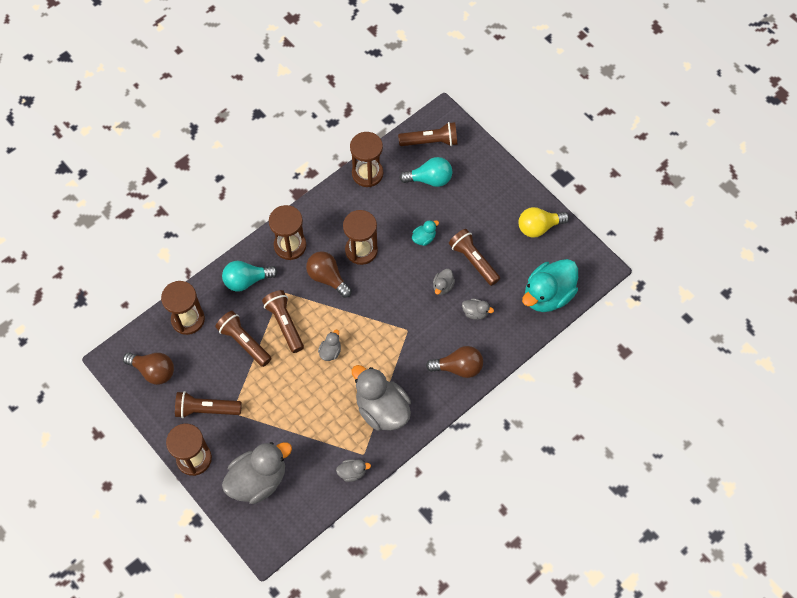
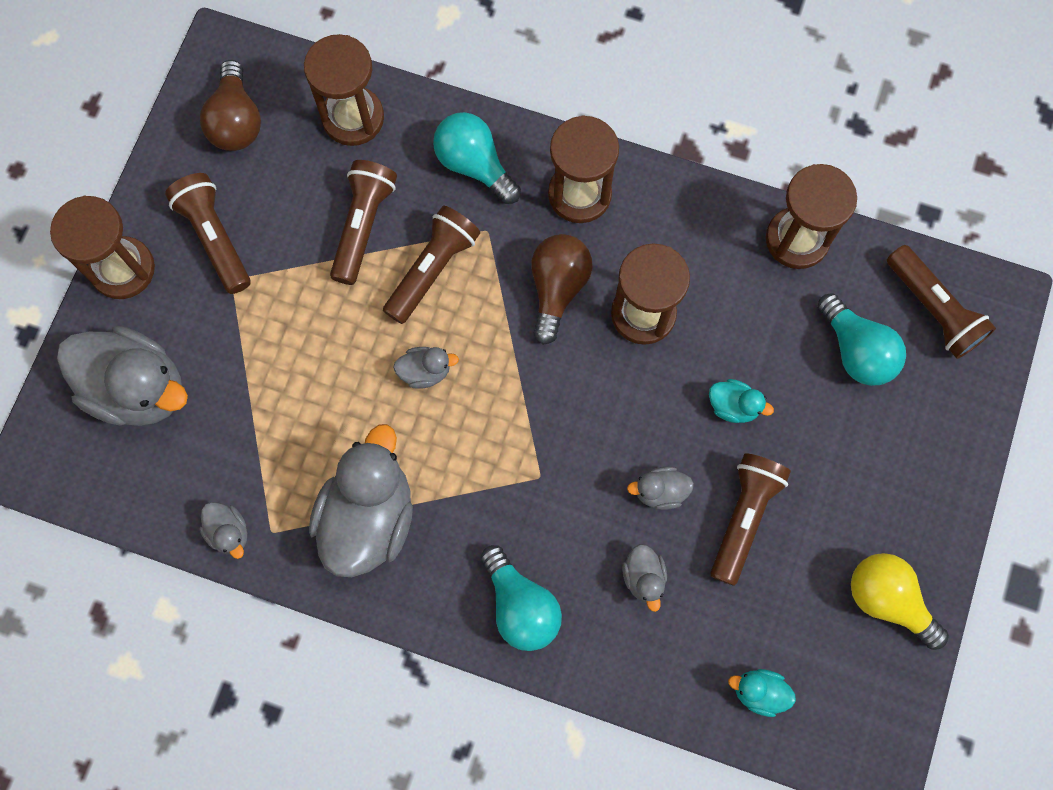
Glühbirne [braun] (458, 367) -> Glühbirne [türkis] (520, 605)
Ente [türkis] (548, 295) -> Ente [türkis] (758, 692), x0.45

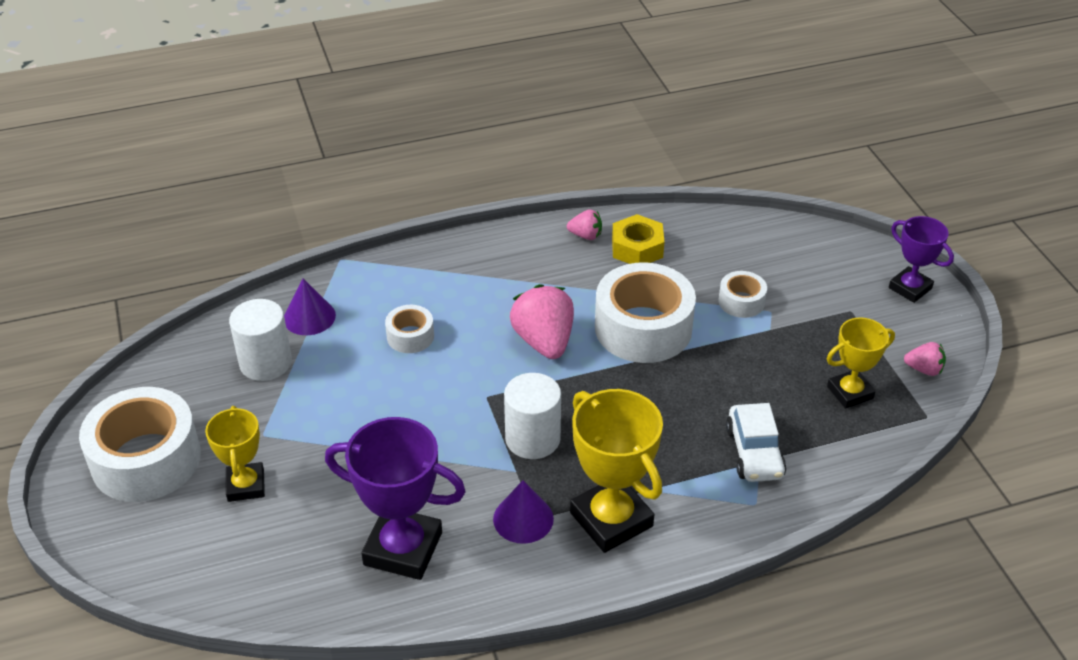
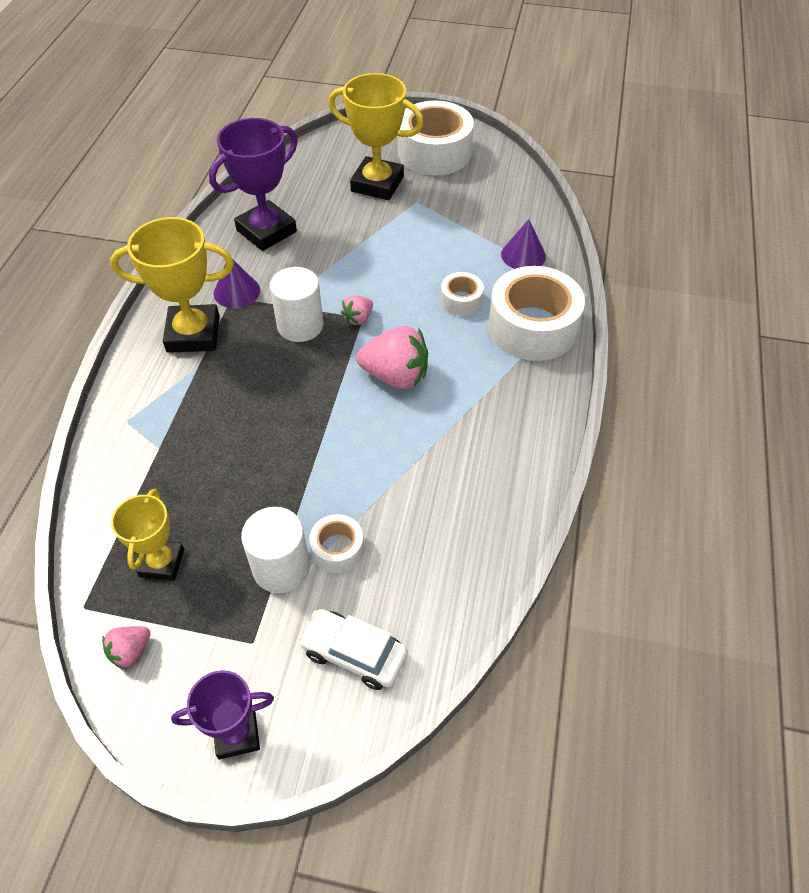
Pokal [gelb] (246, 485) -> Pokal [gelb] (377, 184), x1.64
Vollzylinder [weiß] (265, 362) -> Vollzylinder [weiß] (281, 567), move
Erdbeere [rosa] (585, 235) -> Erdbeere [rosa] (358, 318), move
Klebeband [weiß] (643, 328) -> Klebeband [weiß] (532, 327), move
Sechskantmutter [gelb] (637, 248) -> none
Auto [weiß] (754, 452) -> Auto [weiß] (354, 654), move

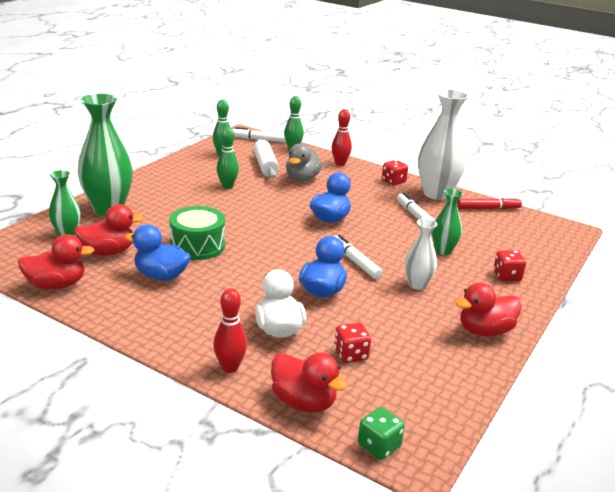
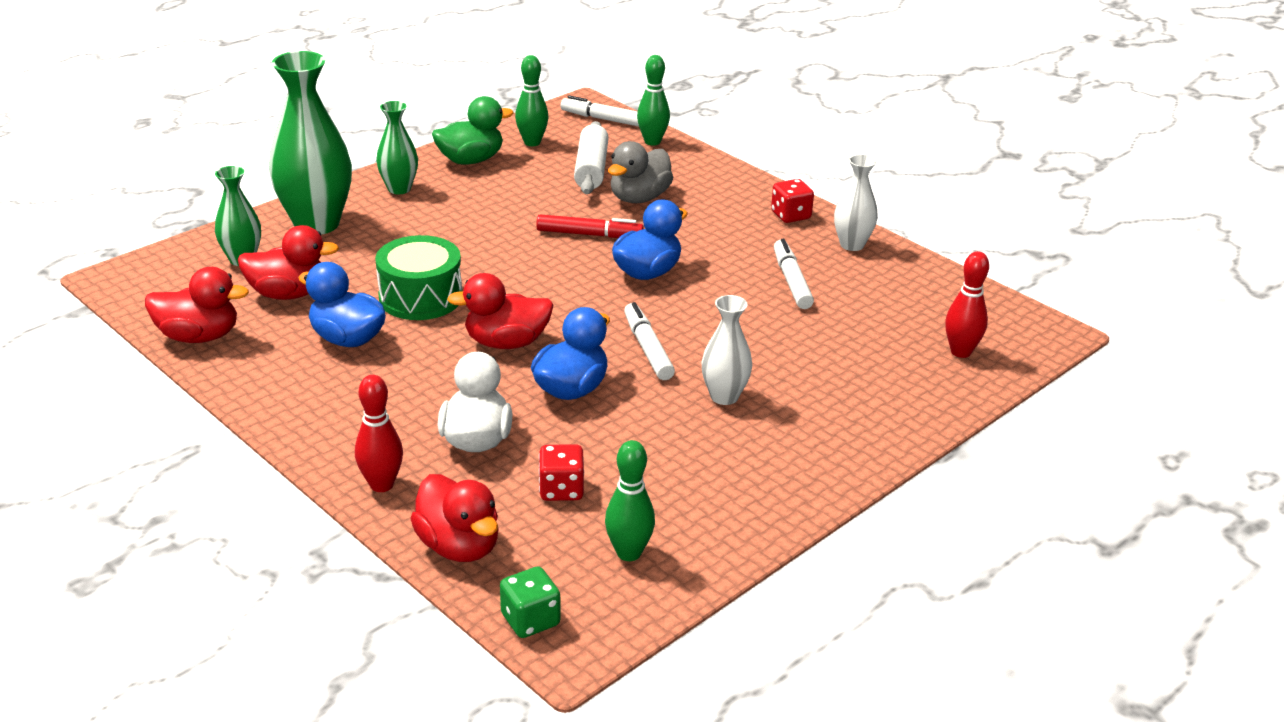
Bowlingkegel [grün] (227, 186) -> Bowlingkegel [grün] (629, 553), move
Bowlingkegel [rot] (340, 163) -> Bowlingkegel [rot] (960, 352), move
Vase [weiß] (436, 194) -> Vase [weiß] (852, 245), x0.54
Vase [grün] (443, 250) -> Vase [grün] (399, 189), move
Ente [rot] (484, 331) -> Ente [rot] (506, 343), move
Filzstift [rot] (488, 208) -> Filzstift [rot] (589, 234), move
Spielwürfel [rot] (507, 276) -> none
none -> Ente [grün] (471, 160)

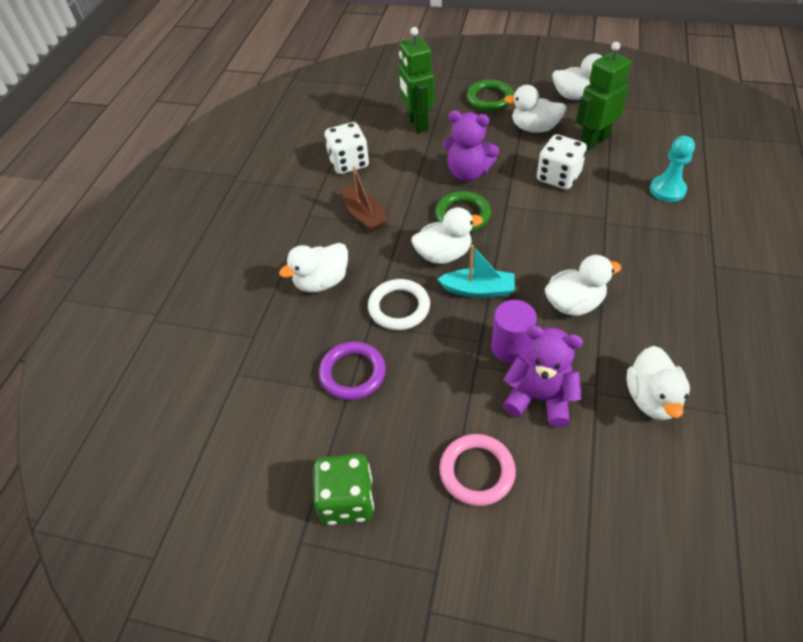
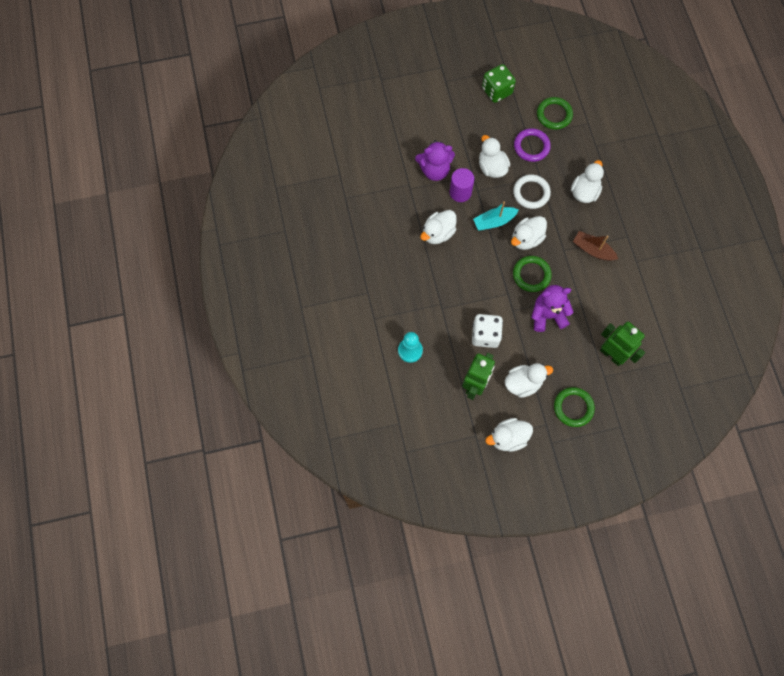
Spielwürfel [weiß] (349, 163) -> none
Ring [rosa] (477, 471) -> none
Ente [weiß] (651, 398) -> Ente [weiß] (491, 167), move
none -> Ring [grün] (554, 115)

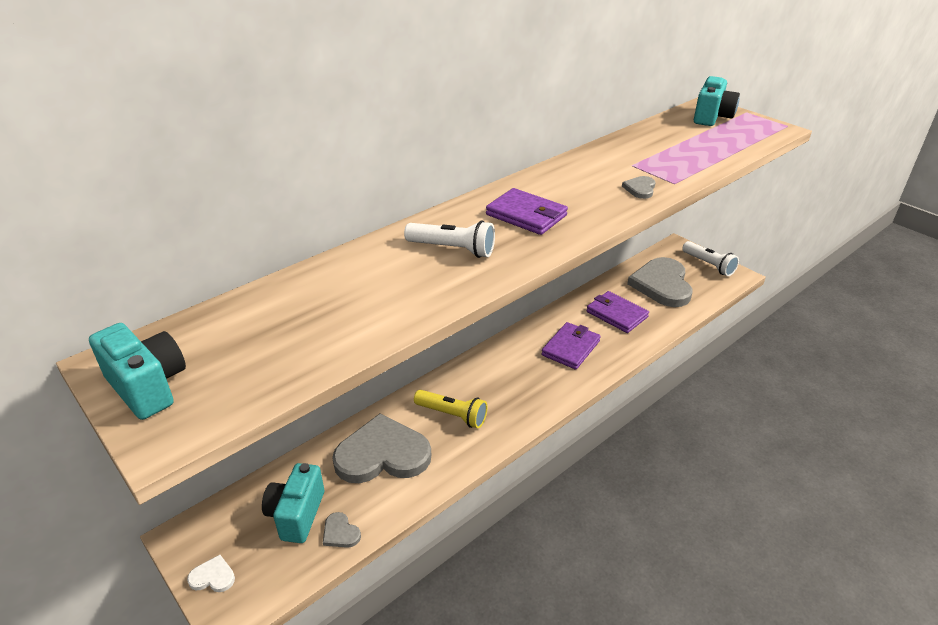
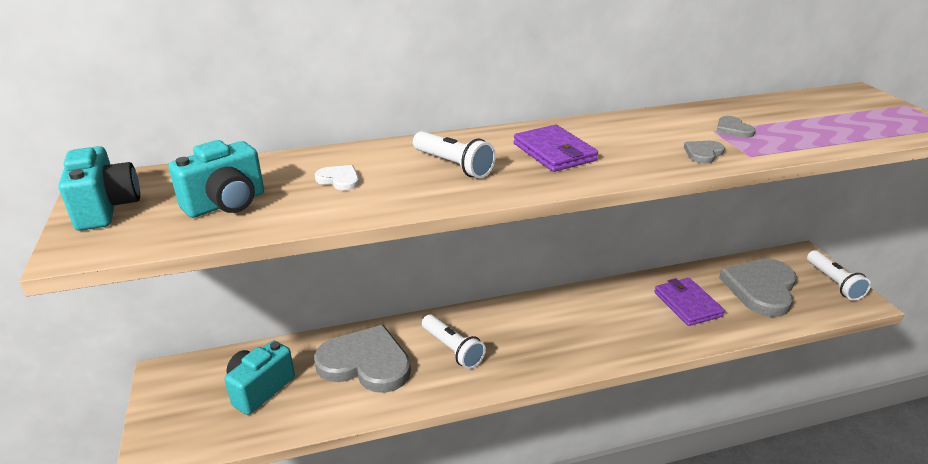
Herz [weiß] (213, 577) -> Herz [weiß] (339, 179), move
Herz [grau] (340, 532) -> Herz [grau] (733, 129), move
Taschenlampe [gelb] (452, 415) -> Taschenlampe [weiß] (452, 349)
Geldbörse [lila] (571, 348) -> none
Kamera [türkis] (712, 117) -> Kamera [türkis] (226, 204), move

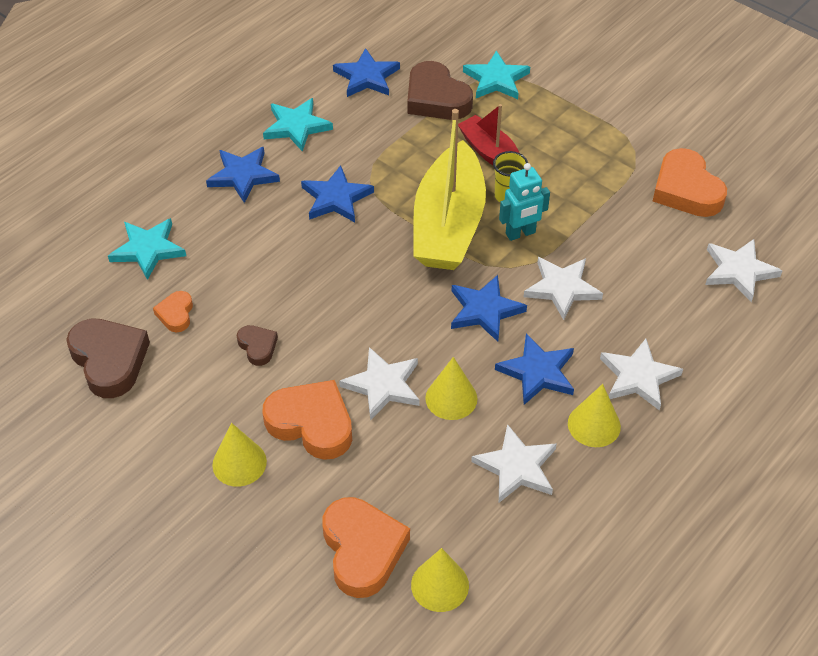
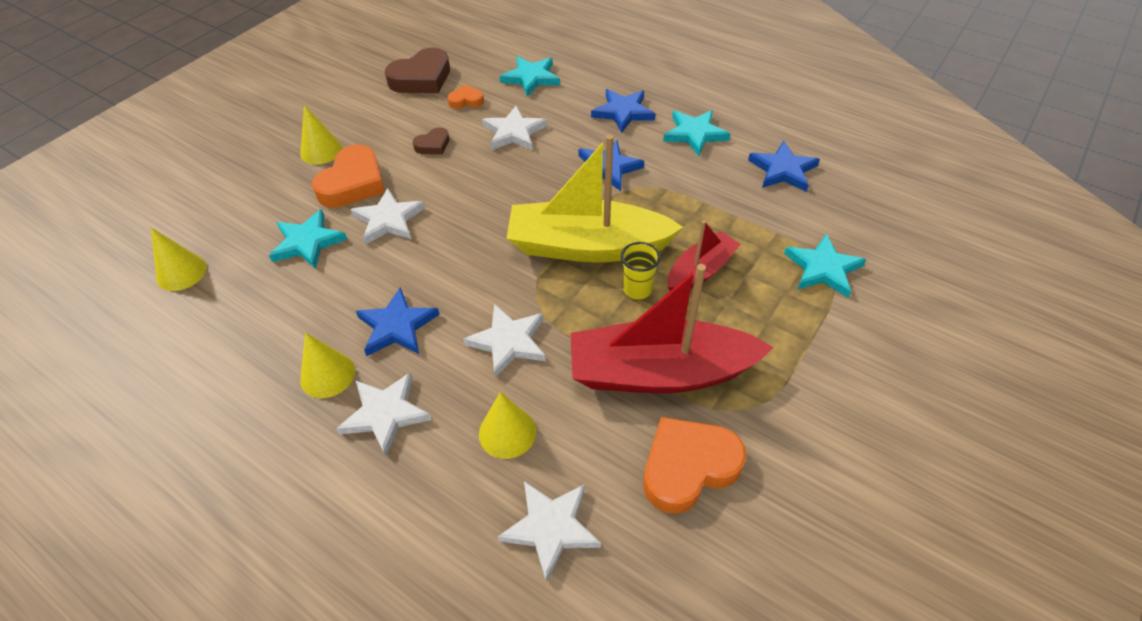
Herz [orange] (362, 550) -> none
Herz [braun] (436, 98) -> none
Kegel [gelb] (451, 398) -> Kegel [gelb] (507, 432), move
Stern [blau] (484, 310) -> none
Stern [weiß] (516, 467) -> Stern [weiß] (514, 132), move
Roboter [türkis] (520, 233) -> none
none -> Stern [türkis] (307, 242)
none -> Boot [rot] (660, 372)

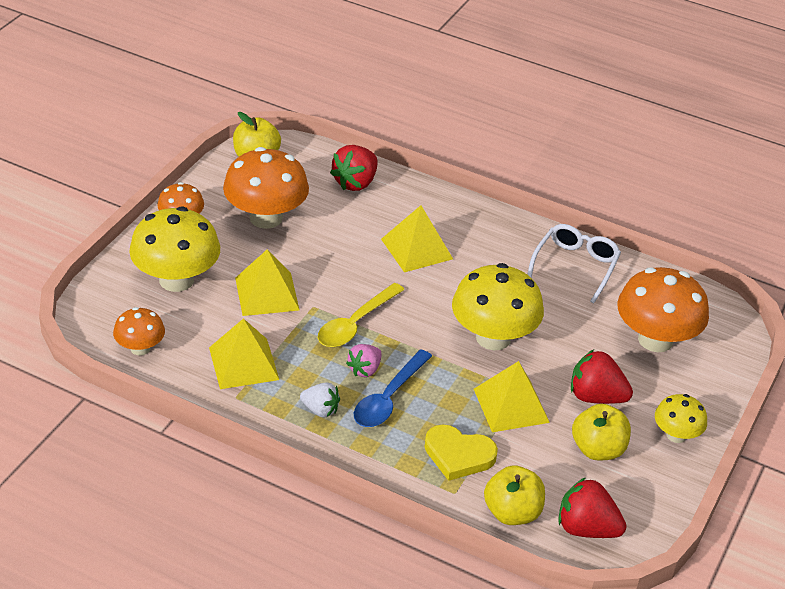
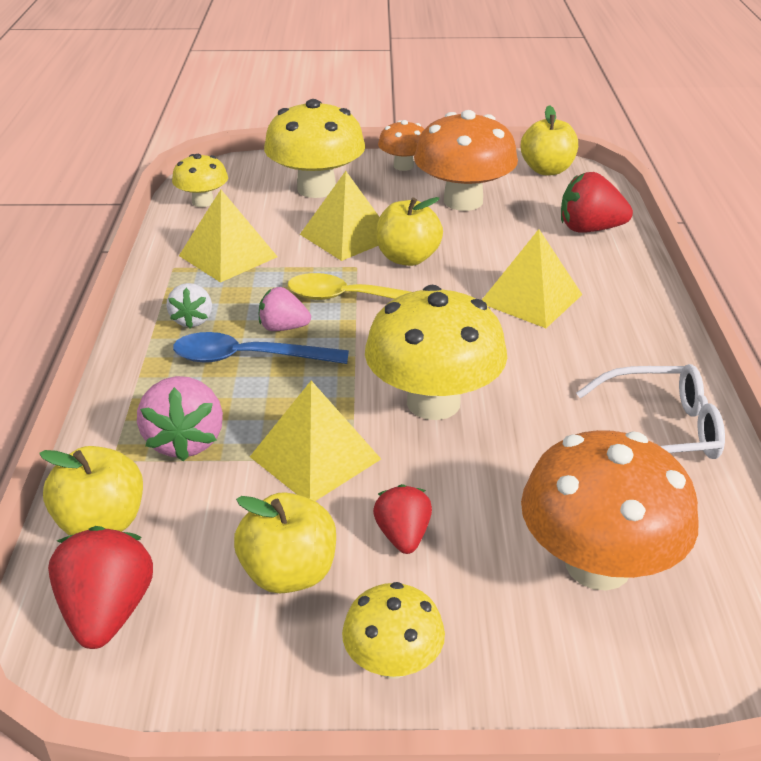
Pilz [orange] (140, 348) -> Pilz [gelb] (203, 202)
Herz [gelb] (458, 455) -> Erdbeere [rosa] (185, 441)
Erdbeere [rot] (596, 397) -> Erdbeere [rot] (403, 536), x0.64
none -> Apfel [gelb] (407, 258)

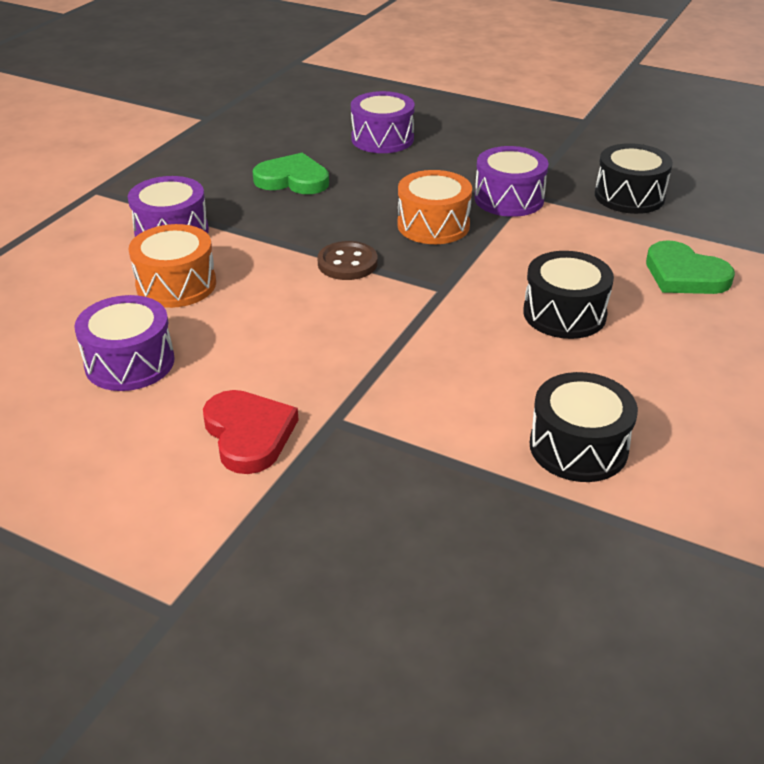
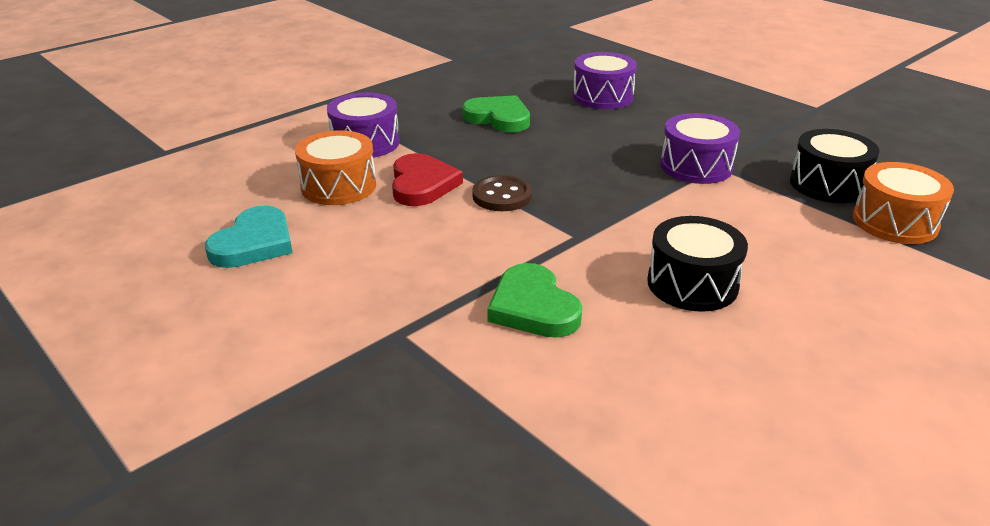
Trommel [lila] (130, 362) -> Herz [türkis] (254, 243)
Herz [rot] (249, 434) -> Herz [rot] (422, 184), move
Trommel [orange] (433, 225) -> Trommel [orange] (895, 222), move
Trommel [schwarz] (578, 447) -> none
Herz [grün] (684, 275) -> Herz [grün] (533, 307), move

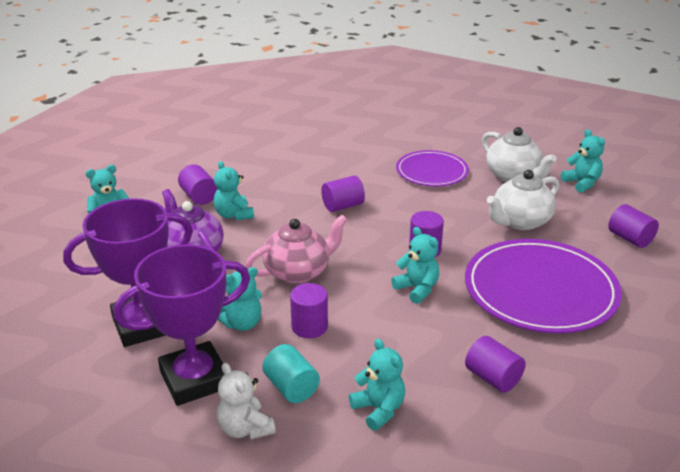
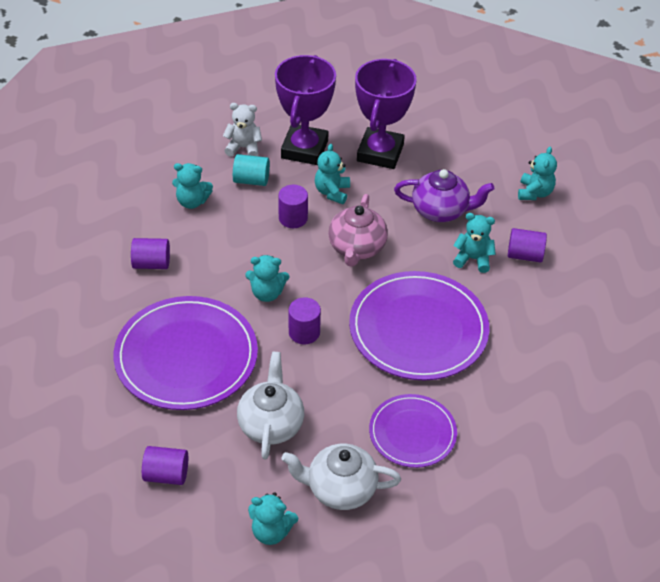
Vollzylinder [lila] (343, 206) -> Teller [lila] (418, 329)

